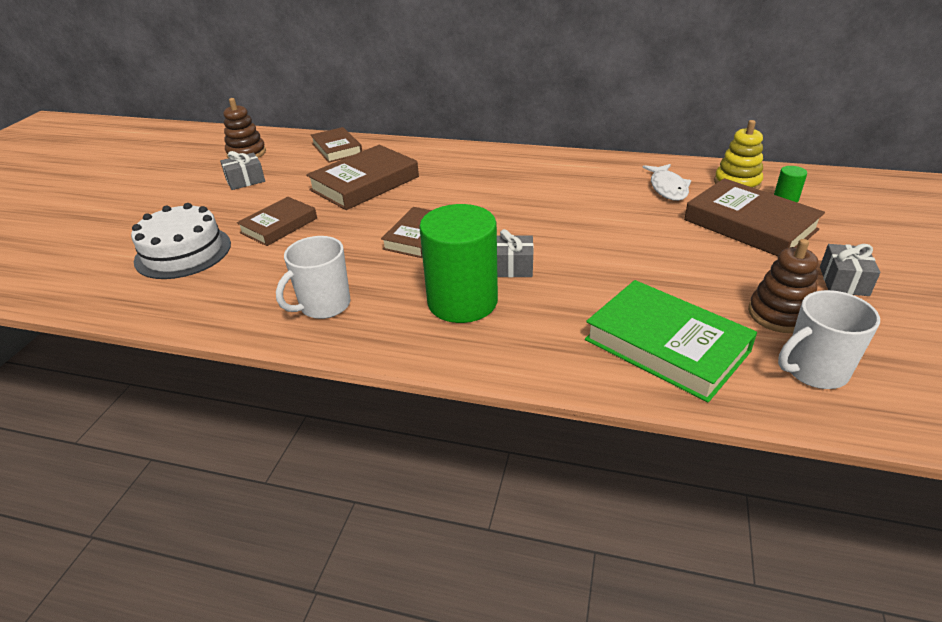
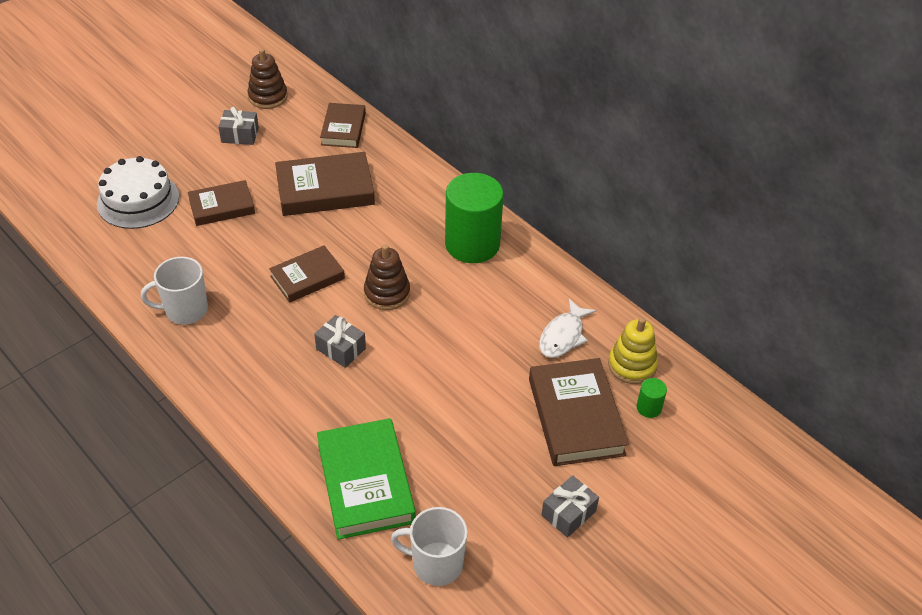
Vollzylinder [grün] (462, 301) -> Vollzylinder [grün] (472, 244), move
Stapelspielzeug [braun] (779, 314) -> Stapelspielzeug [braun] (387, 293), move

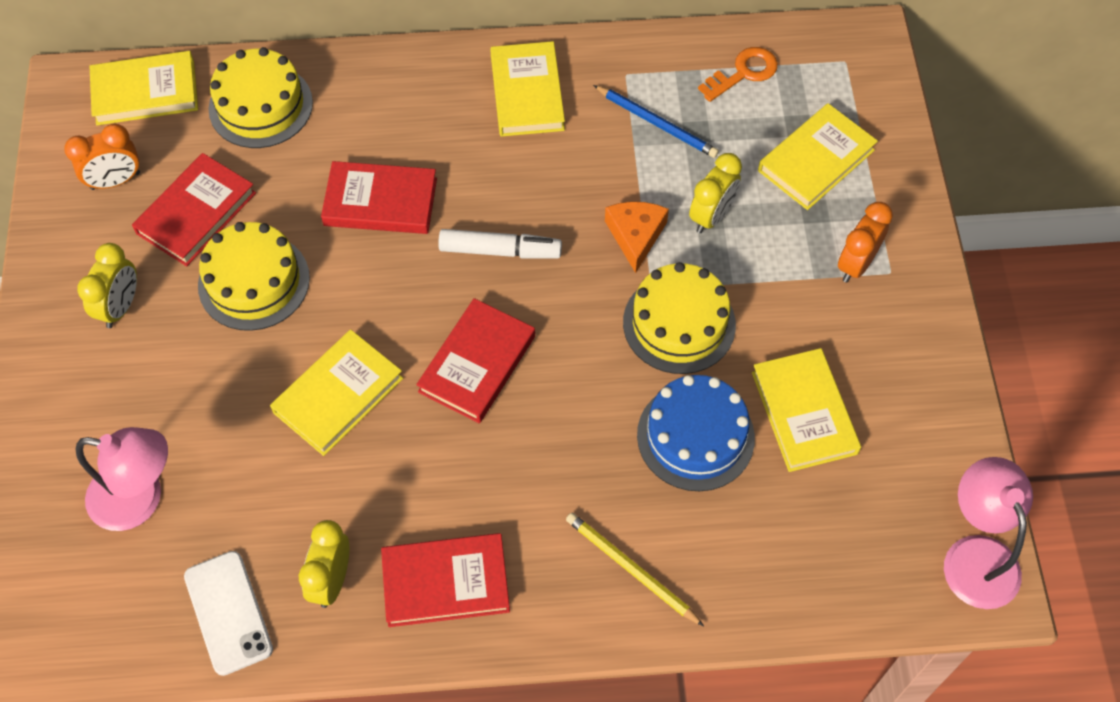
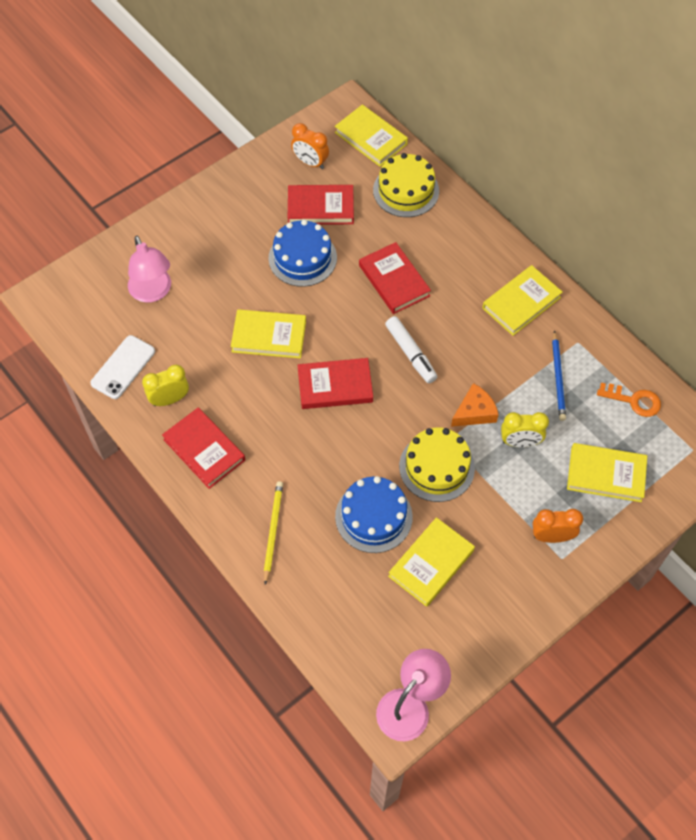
Wecker [gelb] (120, 307) -> none
Kuchen [gelb] (254, 281) -> Kuchen [blau] (302, 258)

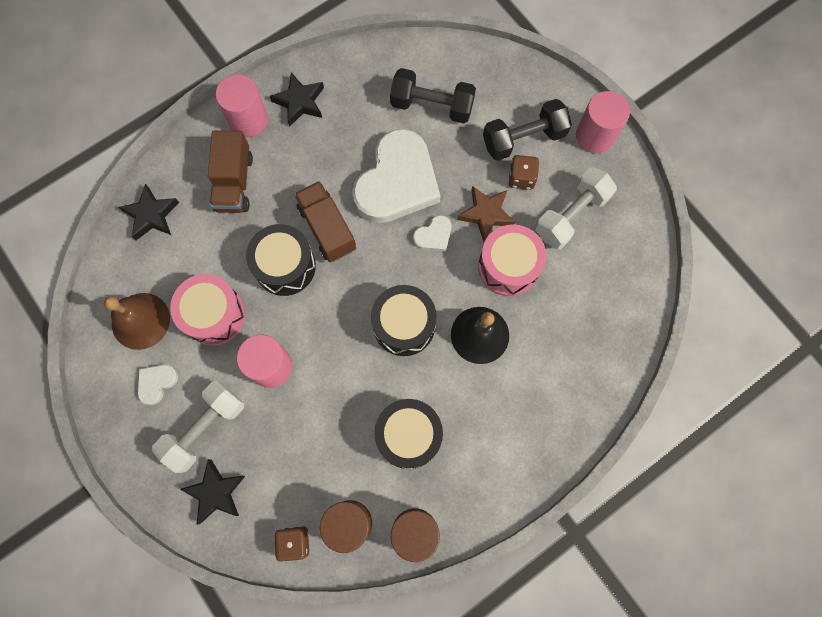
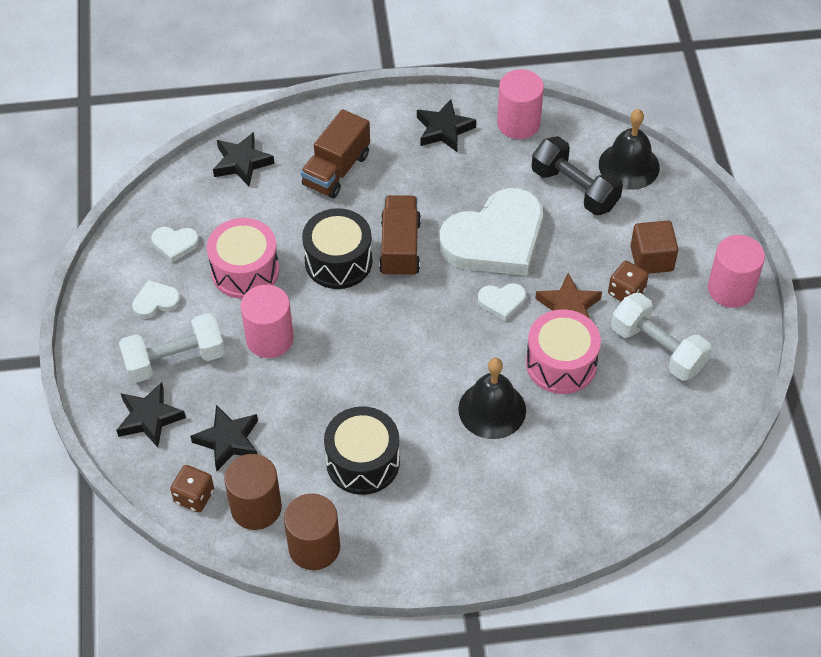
Glocke [braun] (140, 321) -> Herz [weiß] (175, 244)
Vollzylinder [rosa] (248, 120) -> Vollzylinder [rosa] (518, 123), move
Trommel [schwarz] (404, 325) -> none
Hantel [schwarz] (523, 139) -> Kubus [braun] (651, 259)
Hantel [weiß] (571, 215) -> Hantel [weiß] (657, 349), 60 degrees clockwise
none -> Stern [schwarz] (228, 440)
none -> Glocke [schwarz] (629, 165)

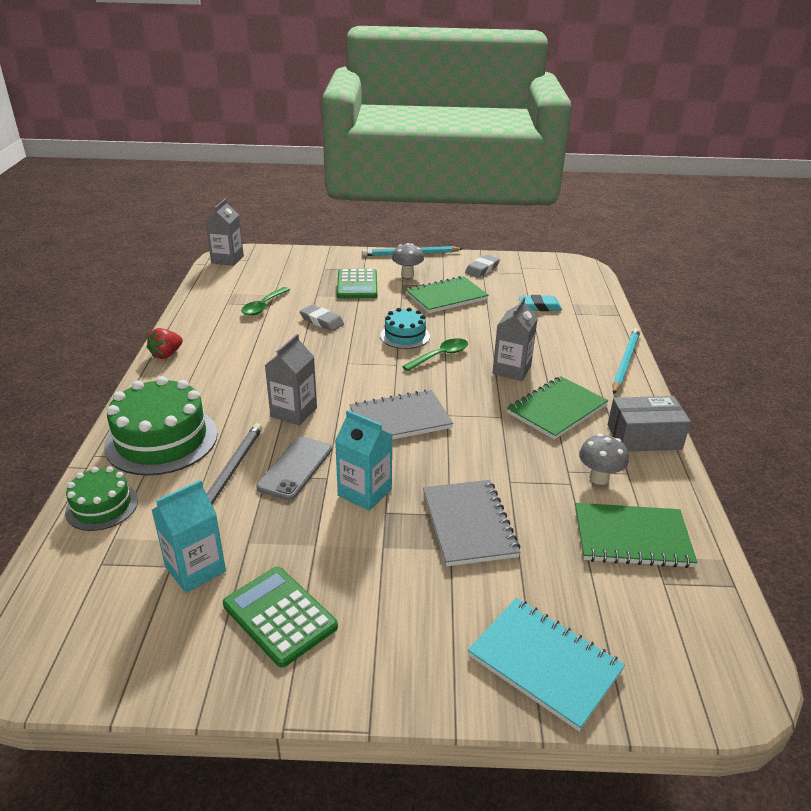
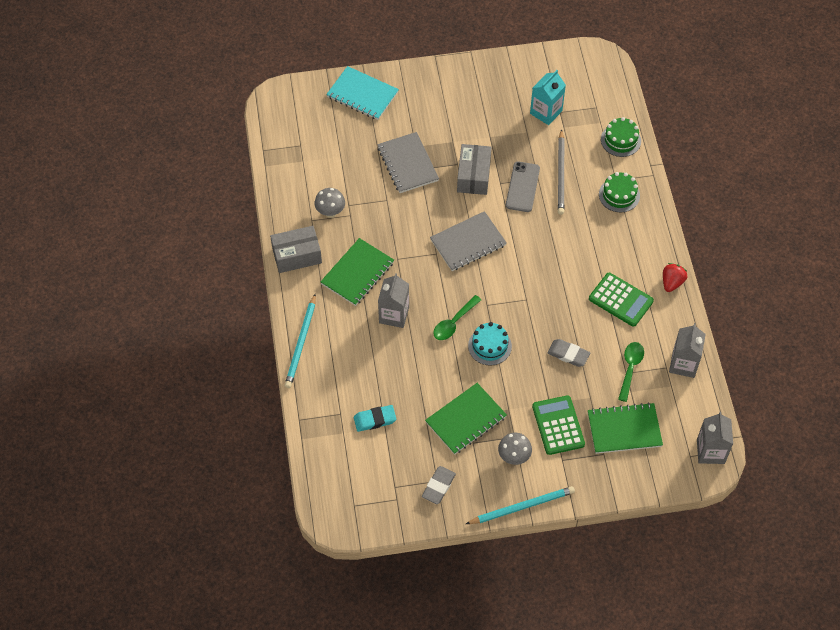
Kuchen [grün] (161, 440) -> Kuchen [grün] (619, 195), x0.57
Taschenrechner [grün] (280, 616) -> Taschenrechner [grün] (620, 300), move
Getränkekarton [grau] (293, 412) -> Getränkekarton [grau] (683, 364), move
Getränkekarton [türkis] (364, 492) -> Schachtel [grau] (473, 176)
Notizbuch [grün] (632, 538) -> Notizbuch [grün] (624, 429), move

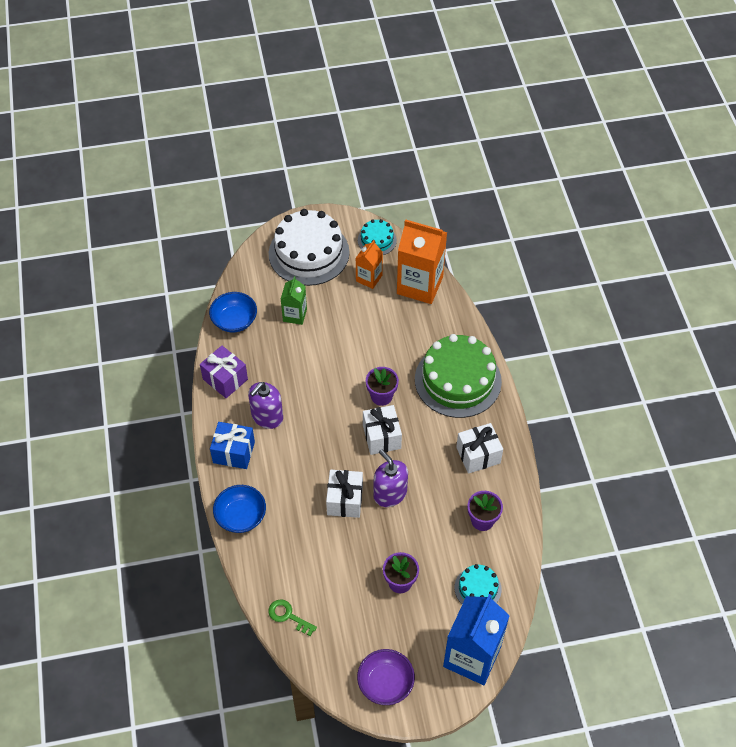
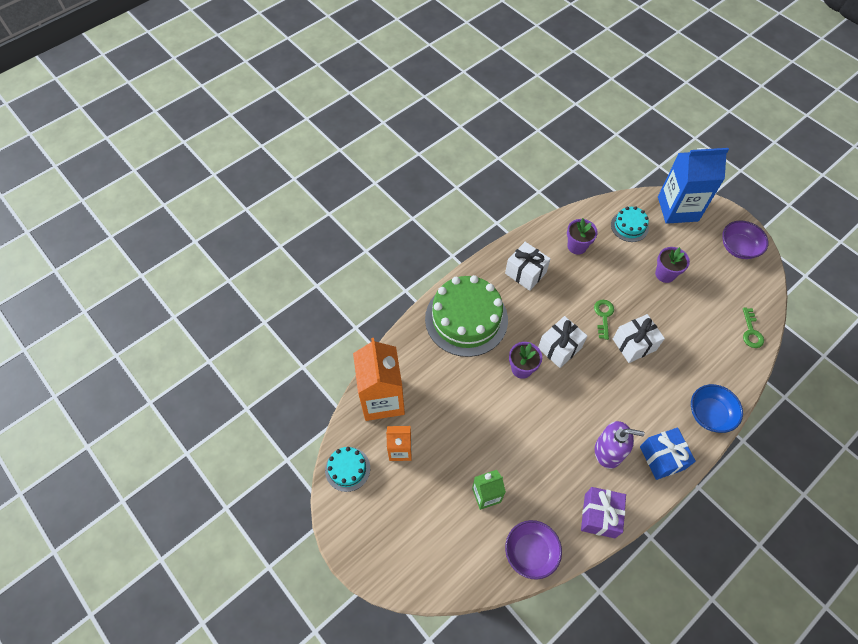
Schüssel [blau] (234, 321) -> Schüssel [lila] (530, 552)
Kuchen [weiß] (309, 253) -> none
Seifenspender [lila] (390, 493) -> Schlüssel [grün] (603, 316)

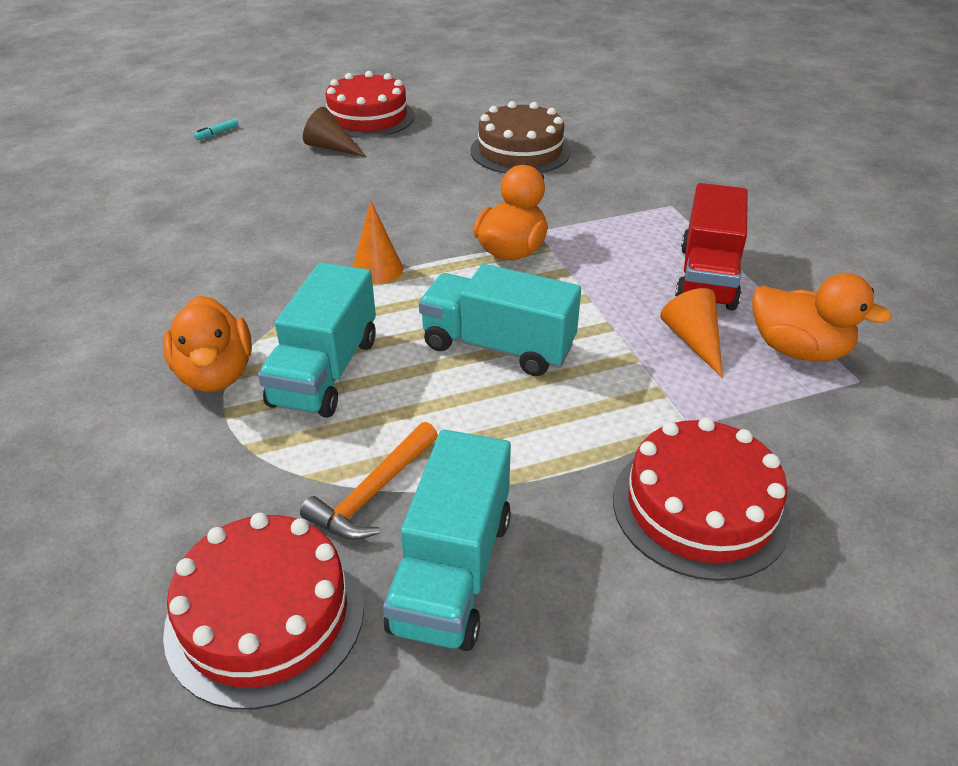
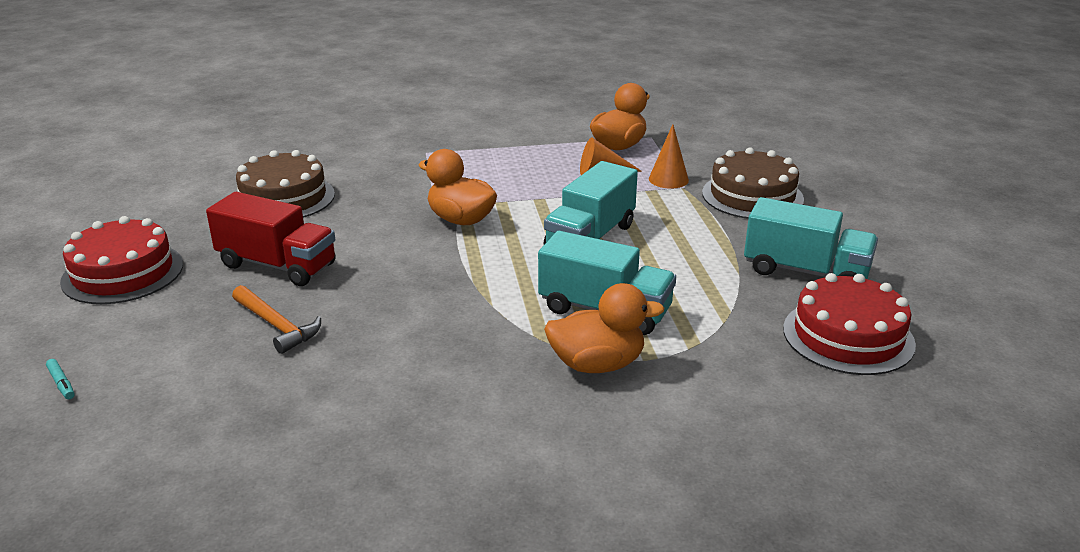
Hammer [orange] (373, 492) -> Hammer [orange] (277, 325), move
Kegel [braun] (331, 147) -> none
Kegel [orange] (377, 269) -> Kegel [orange] (668, 179), move
Kuchen [rot] (700, 507) -> Kuchen [braun] (752, 196)
Lastwagen [rot] (707, 277) -> Lastwagen [rot] (277, 265), move

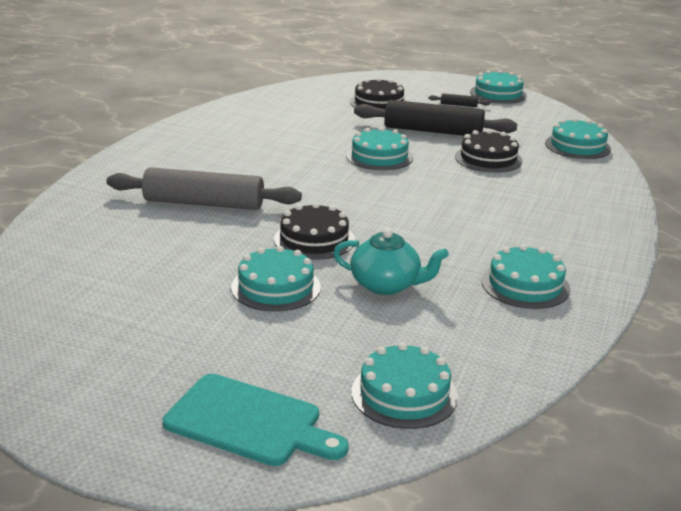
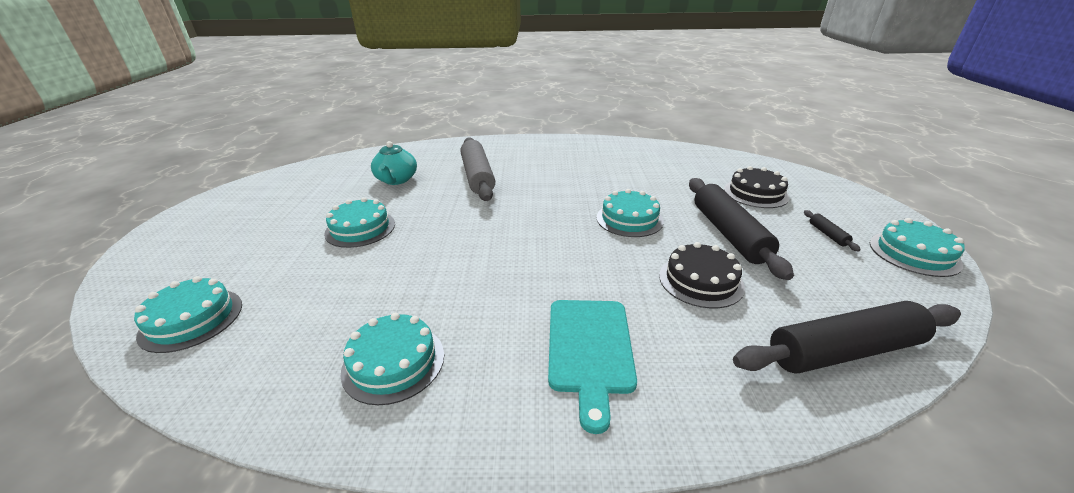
Schneidebrett [türkis] (249, 422) -> Schneidebrett [türkis] (589, 349), move
Kuchen [schwarz] (314, 239) -> none
Teekanne [türkis] (386, 285) -> Teekanne [türkis] (396, 180), move
Kuchen [türkis] (577, 146) -> Nudelholz [schwarz] (843, 351)

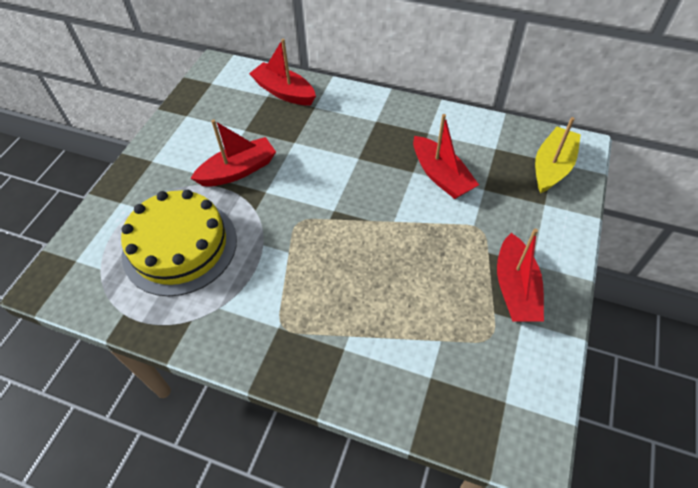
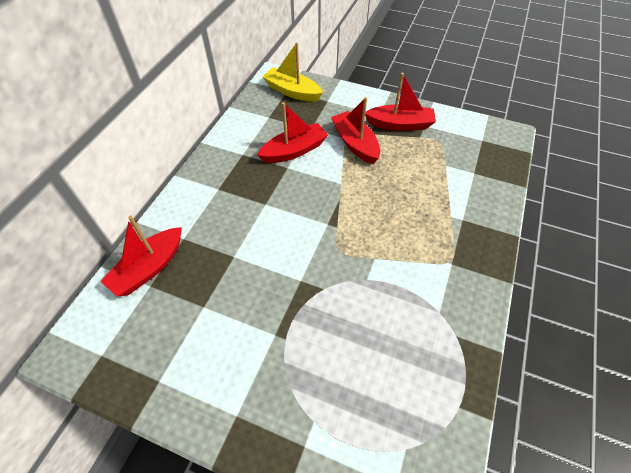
Kuchen [gelb] (180, 246) -> none
Boot [rot] (238, 170) -> Boot [rot] (355, 143), move

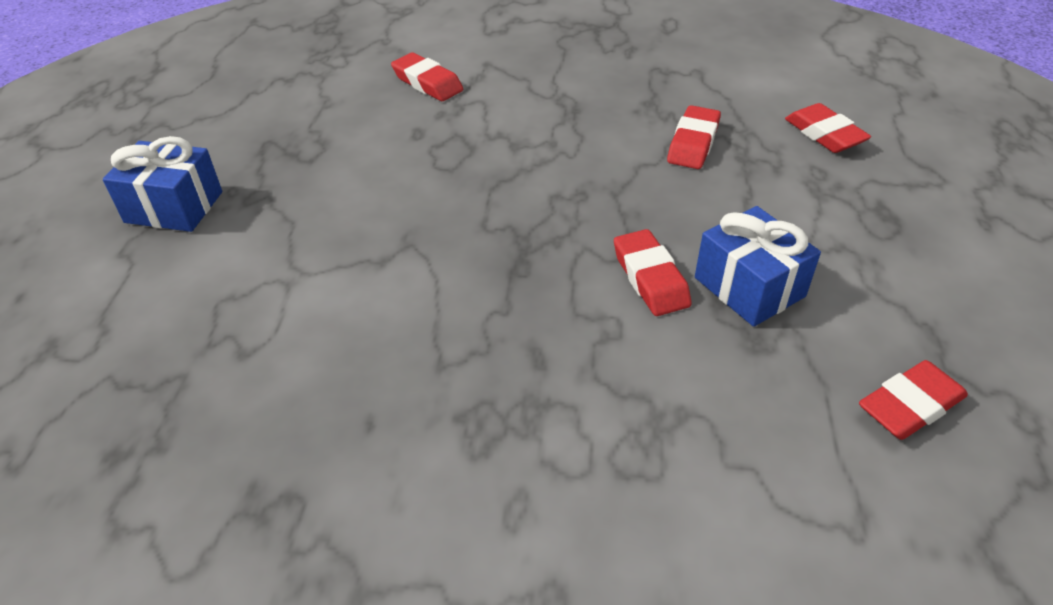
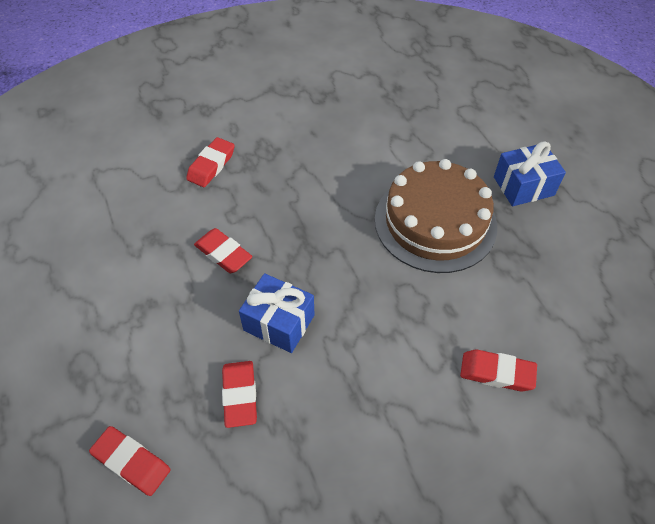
Geschenk [blau] (749, 287) -> Geschenk [blau] (279, 322), move
Radiergummi [rot] (910, 406) -> Radiergummi [rot] (211, 165), move
none -> Kuchen [braun] (435, 222)

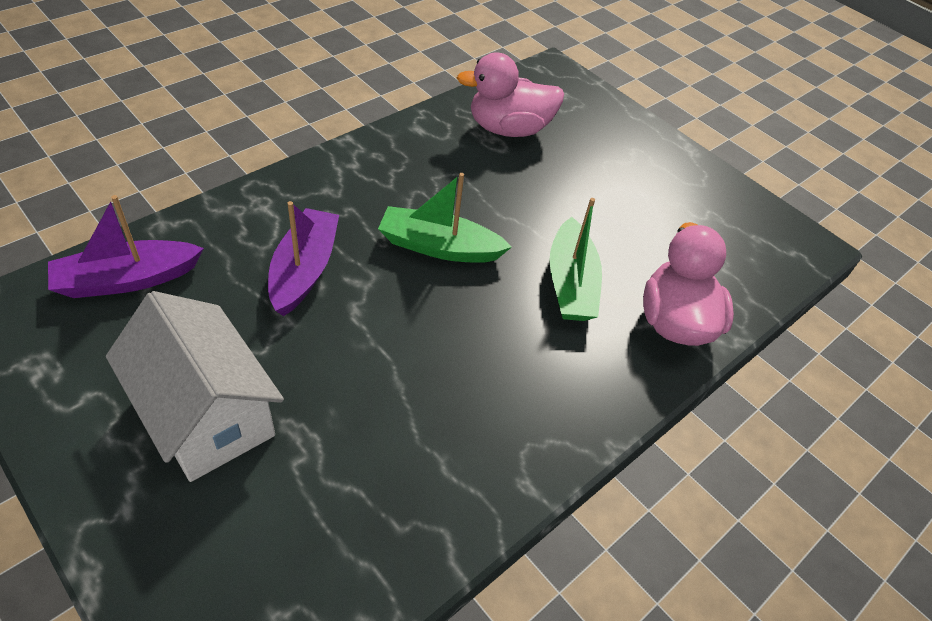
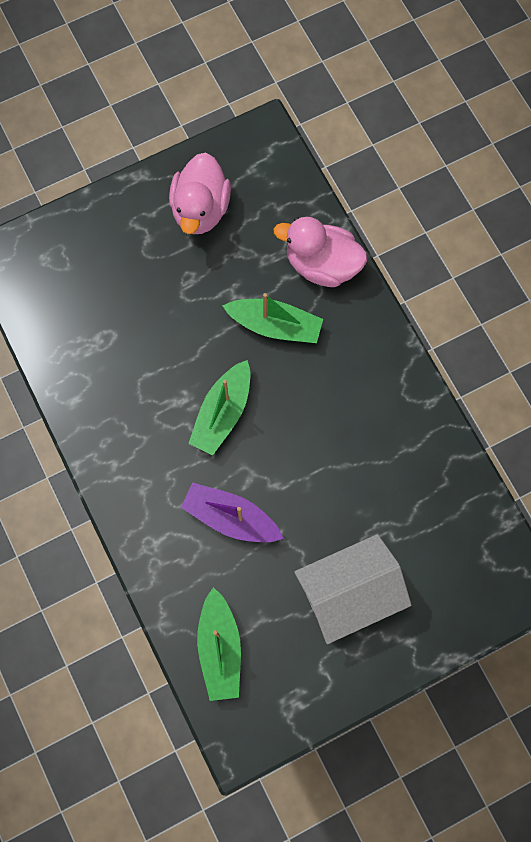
Boot [lila] (127, 279) -> Boot [grün] (220, 648)
Ente [rosa] (508, 129) -> Ente [rosa] (200, 209), move

